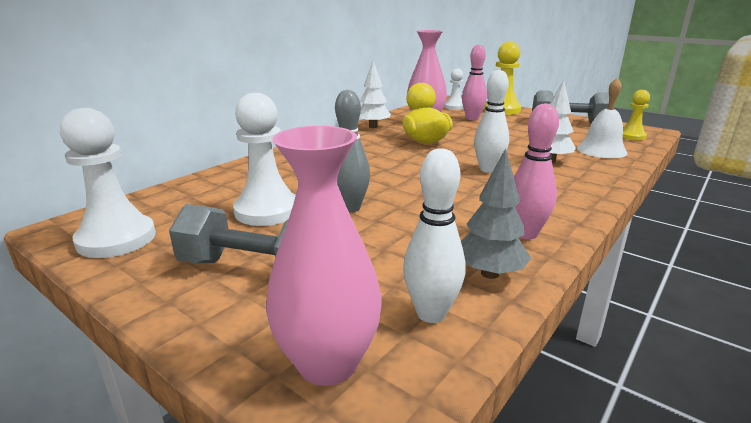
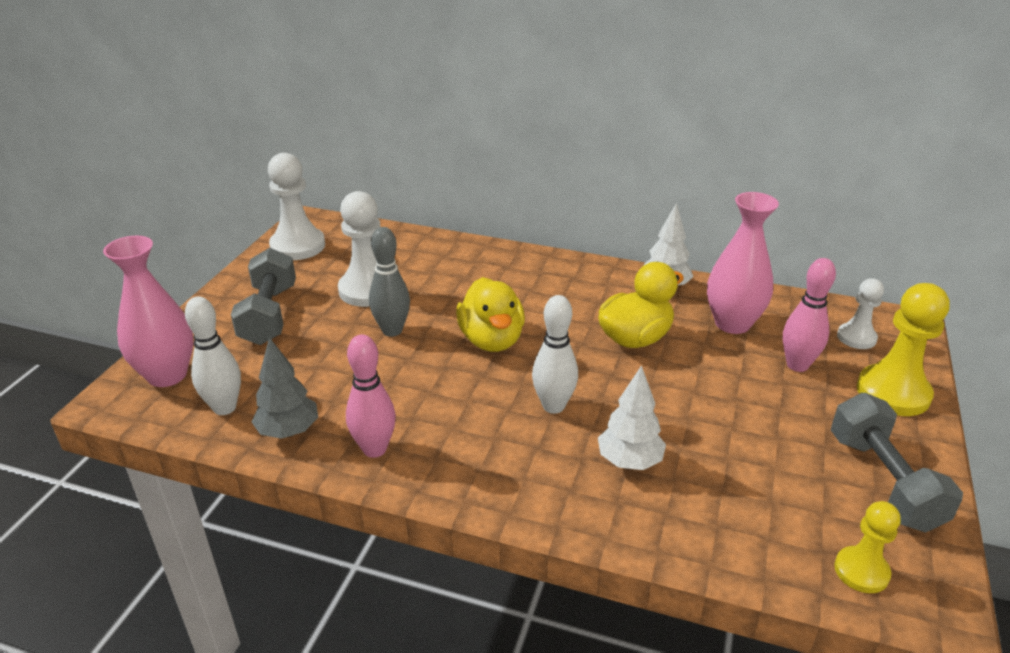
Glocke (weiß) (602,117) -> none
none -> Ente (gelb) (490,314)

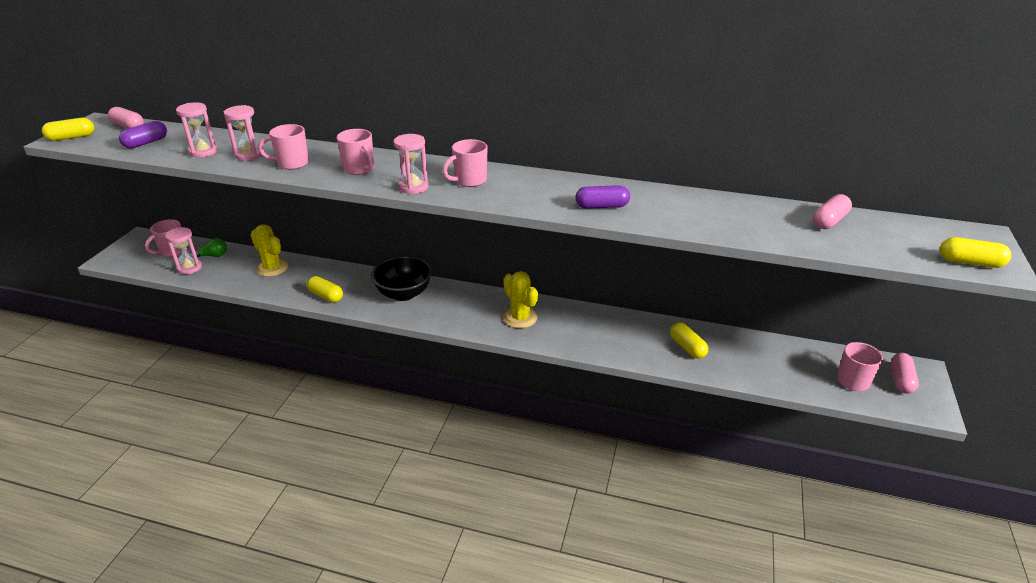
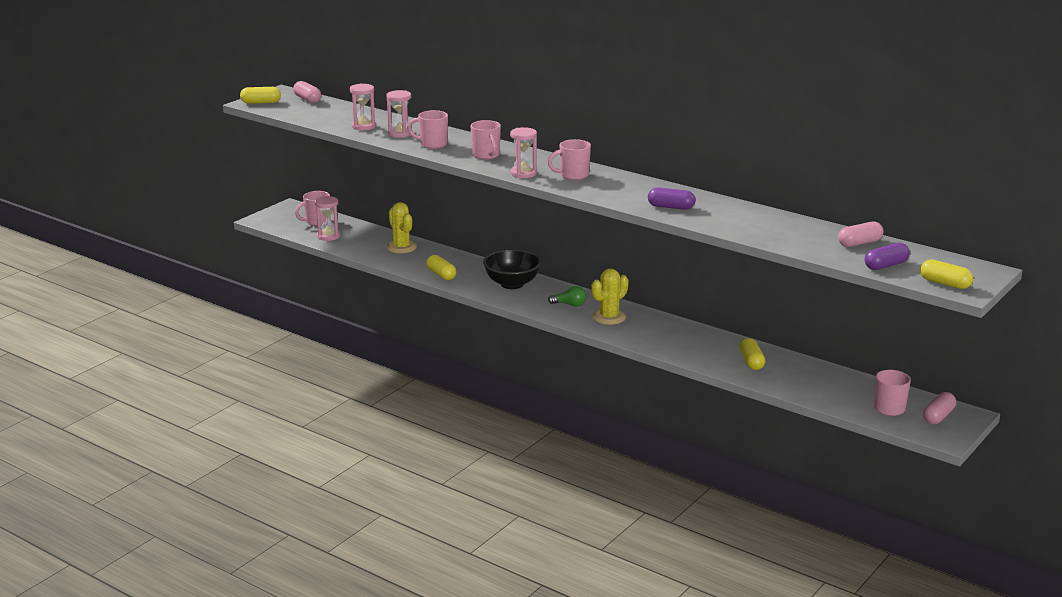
Kapsel (lila) (143,134) -> Kapsel (lila) (887,256), shifted
Glühbirne (grün) (208,247) -> Glühbirne (grün) (567,296), shifted
Kaktus (gelb) (520,299) -> Kaktus (gelb) (609,296), 60 degrees clockwise

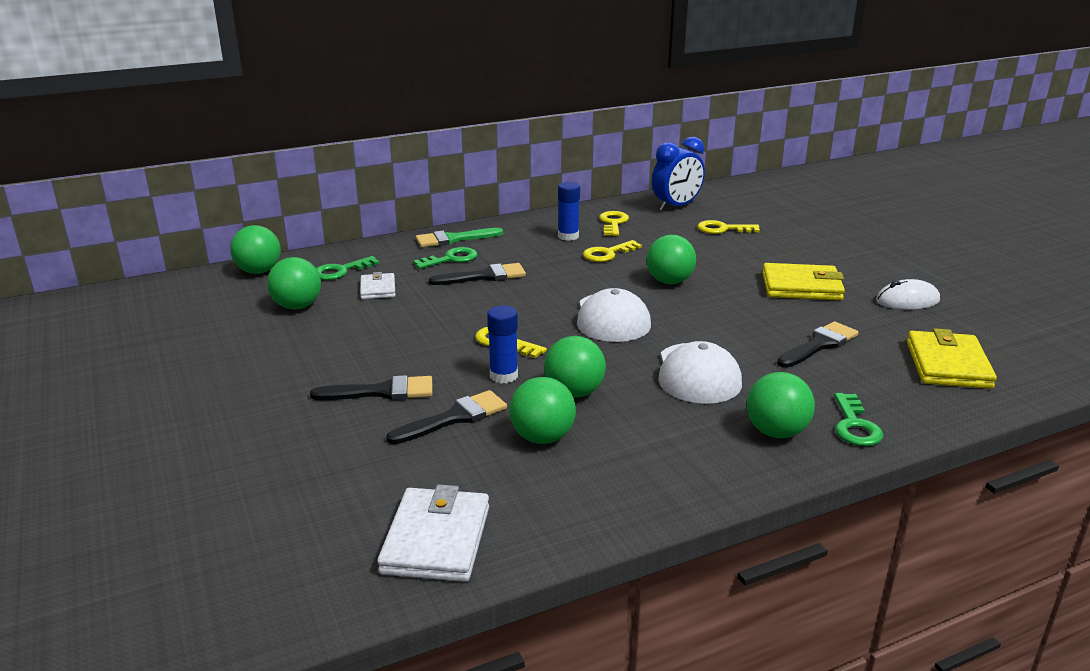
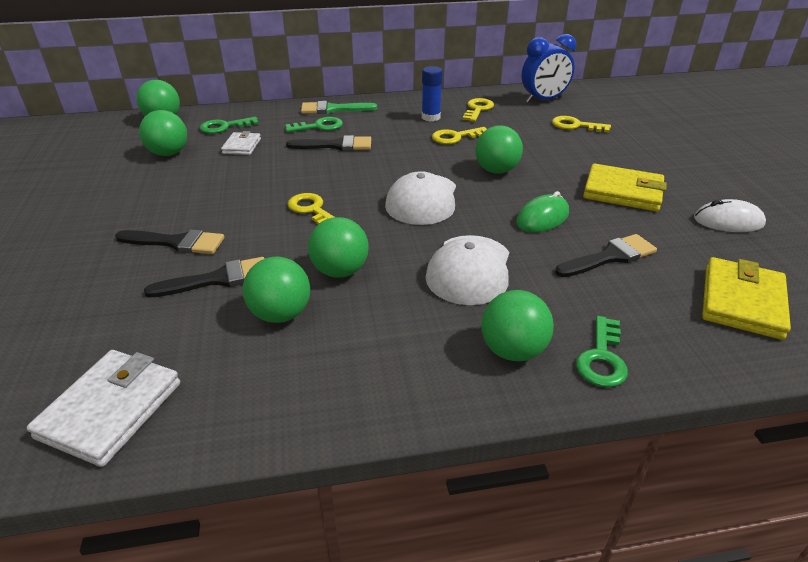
Klebestift (blau) (502,344) -> none
none -> Computermaus (grün) (542,211)

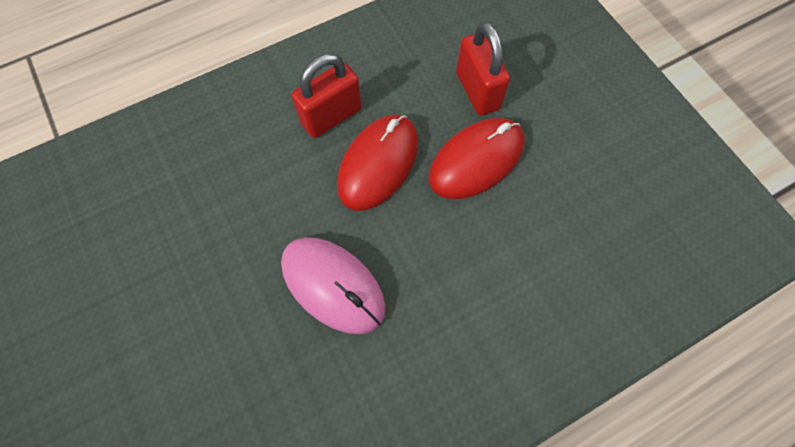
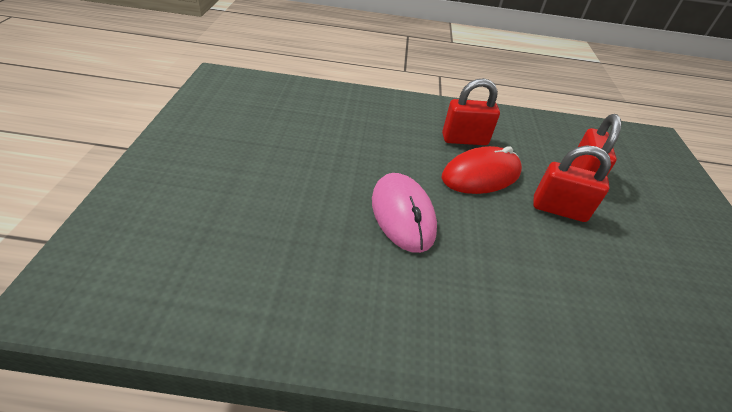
Computermaus (rot) (477,158) -> Vorhängeschloss (rot) (572,183)

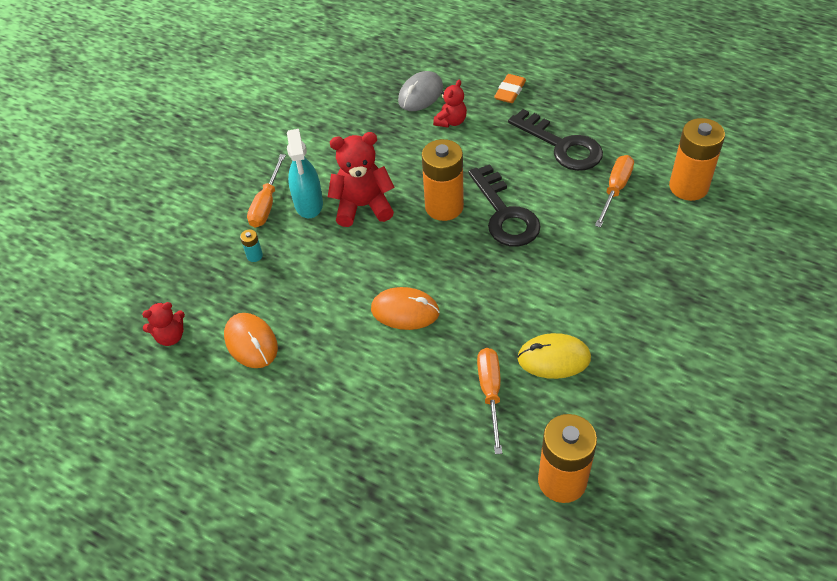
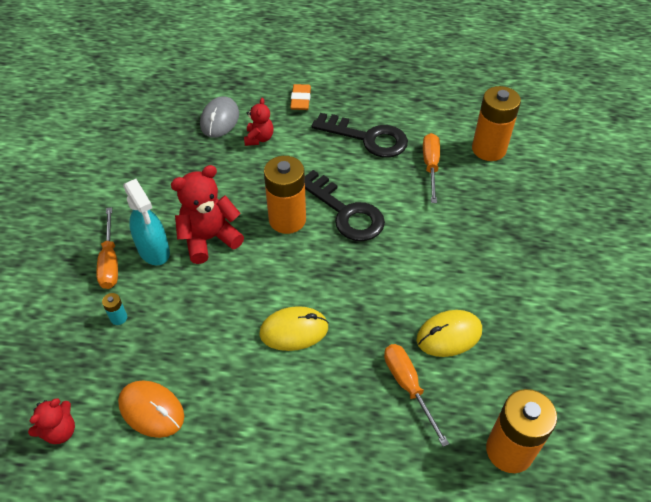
Computermaus (orange) (405,308) -> Computermaus (gelb) (294,328)

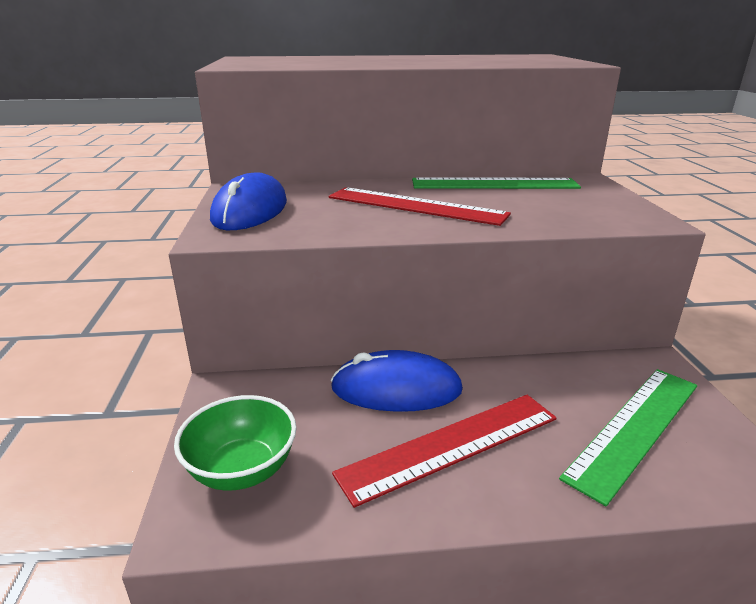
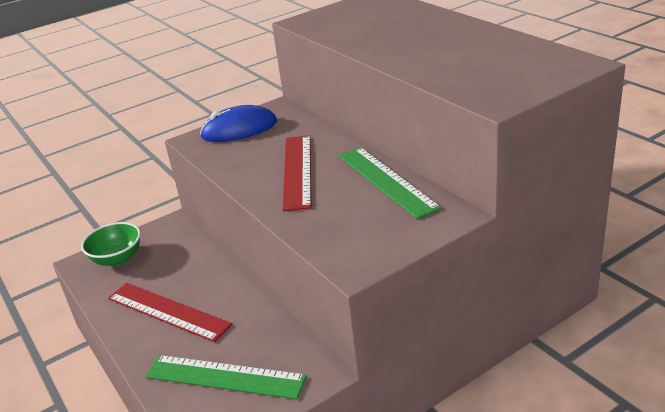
Computermaus (blau) (397,381) -> none

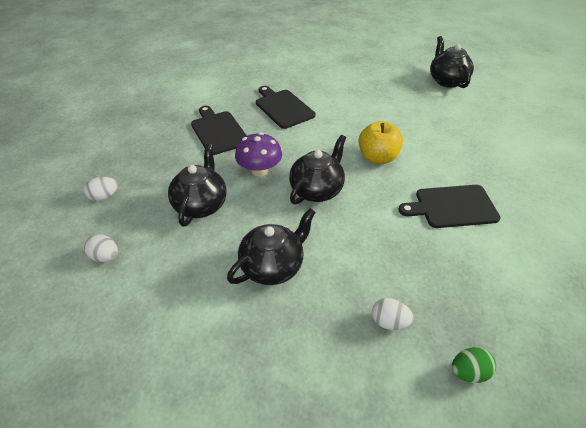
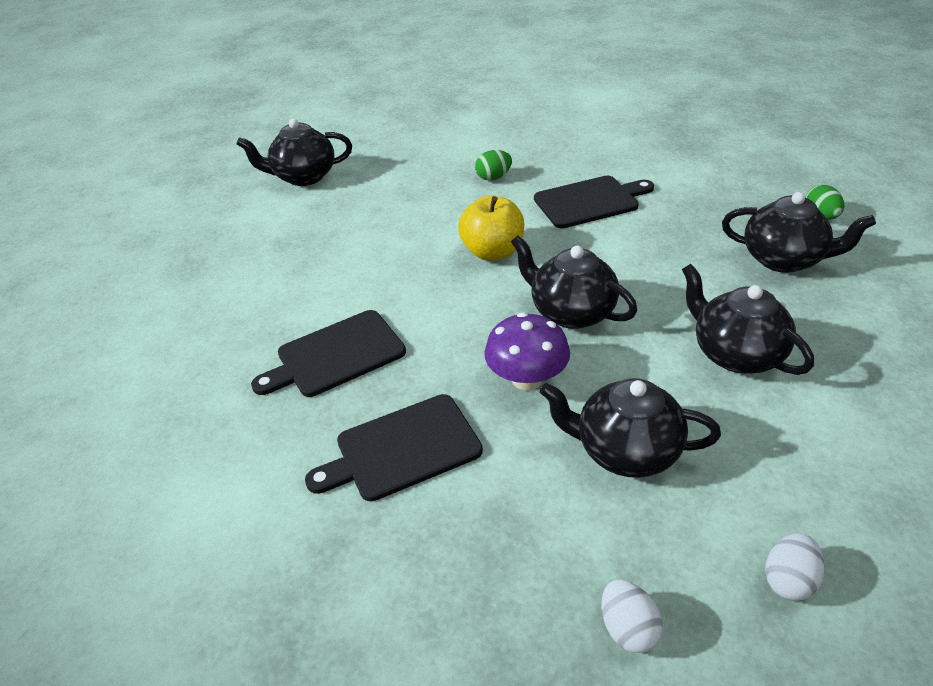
Ei (weiß) (392,314) -> Teekanne (schwarz) (799,232)
Schneidebrett (schwarz) (450,206) -> Schneidebrett (schwarz) (594,202), 105 degrees counterclockwise
none -> Ei (grün) (493,165)

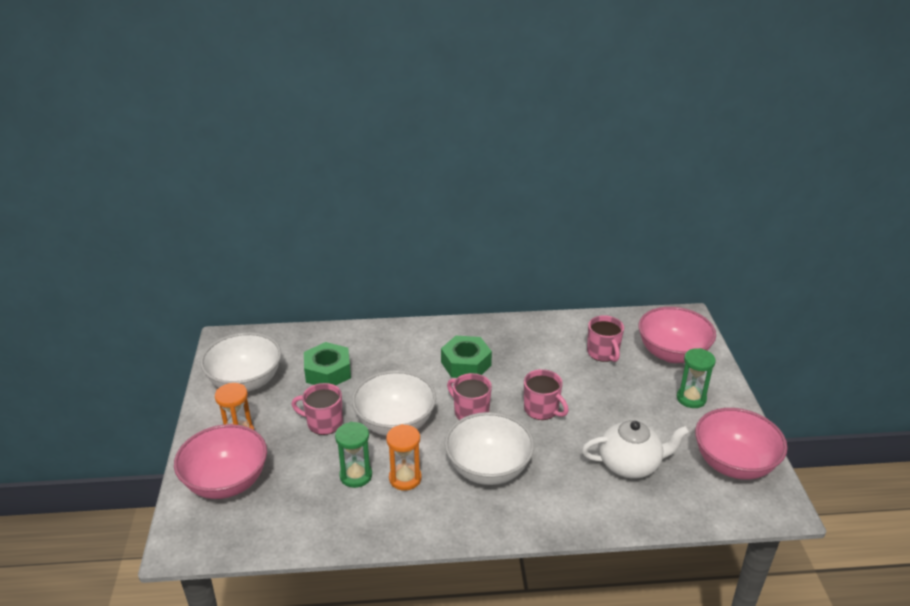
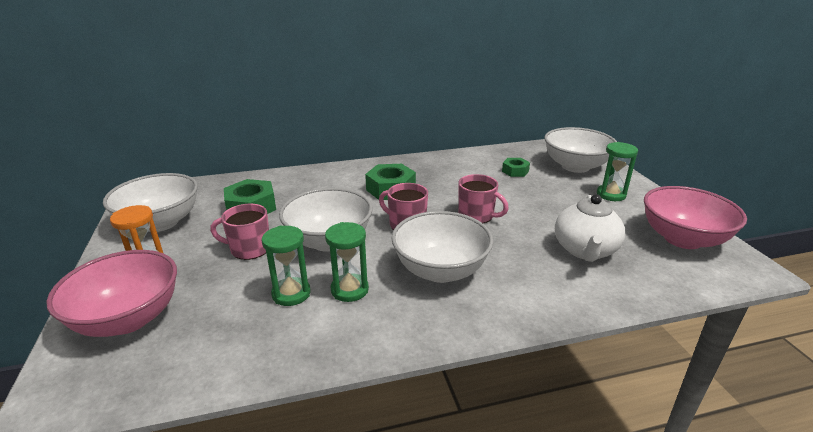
Sanduhr (orange) (404,457) -> Sanduhr (grün) (347,262)
Teekanne (weiß) (635,449) -> Teekanne (weiß) (590,228), 120 degrees clockwise
Tasse (rosa) (605,338) -> Sechskantmutter (grün) (516,167)
Schüssel (rosa) (677,335) -> Schüssel (weiß) (580,150)

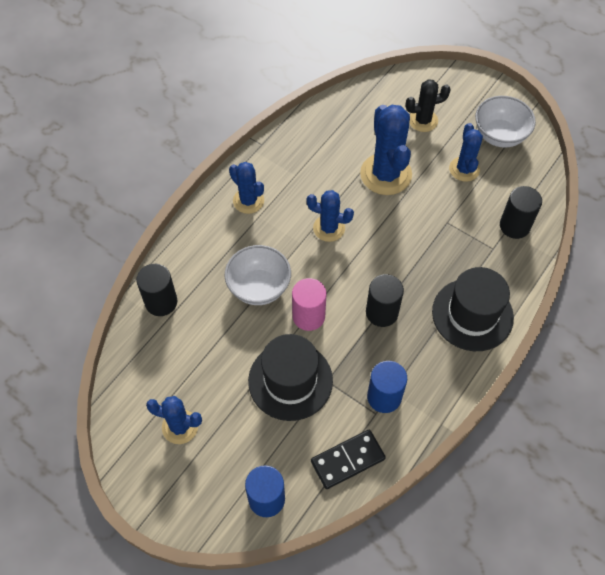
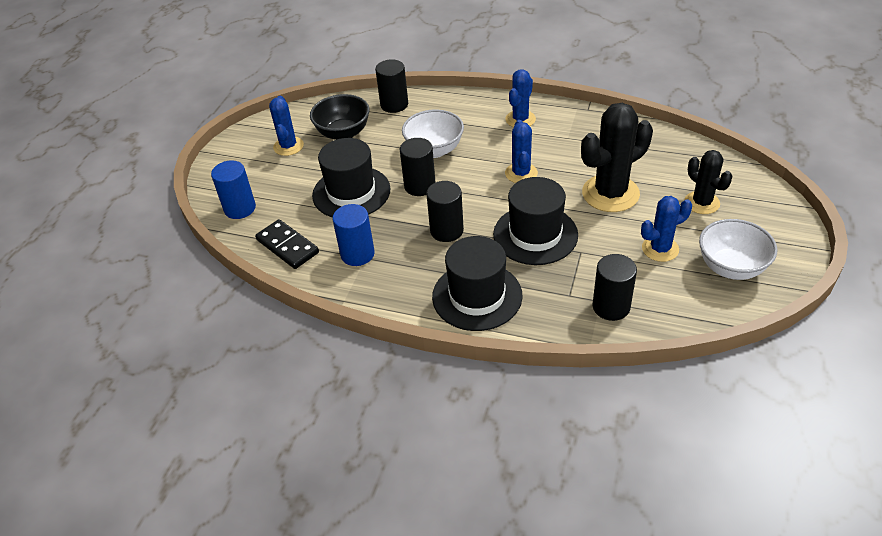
Vollzylinder (rosa) (309,304) -> Vollzylinder (schwarz) (418,167)
Kaktus (blau) (386,150) -> Kaktus (schwarz) (617,157)
none -> Schüssel (schwarz) (340,117)
none -> Hut (schwarz) (535,221)

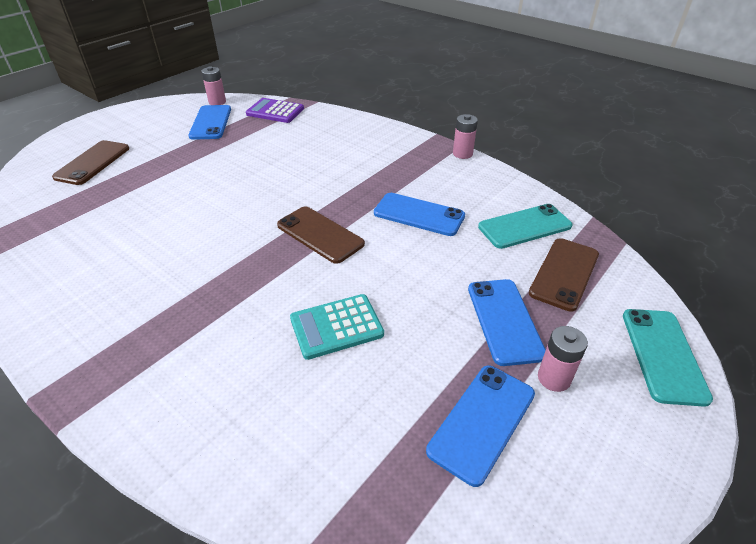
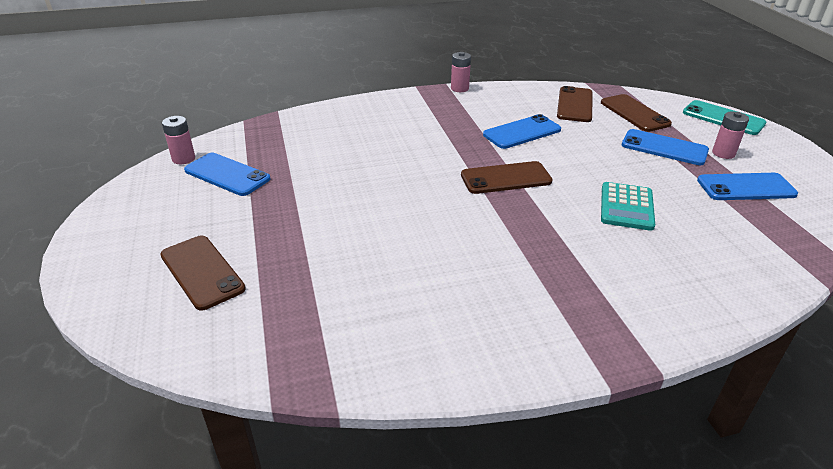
Taschenrechner (lila) (275,110) -> none
Handy (blau) (480,426) -> Handy (blau) (747,186), 75 degrees counterclockwise
Handy (türkis) (525,226) -> Handy (braun) (575,104)

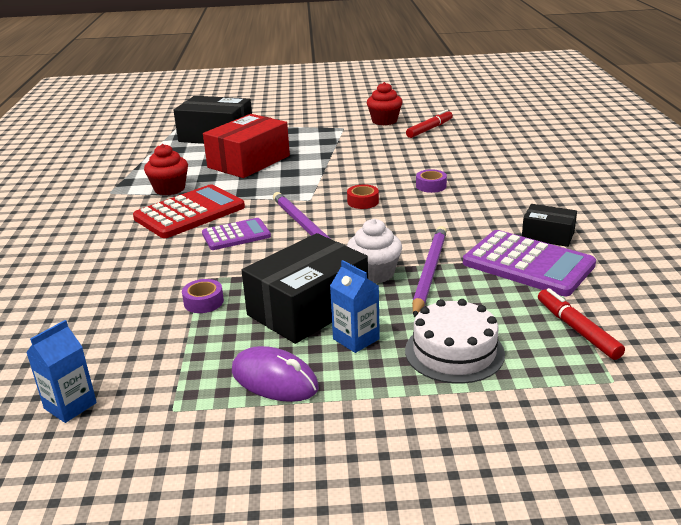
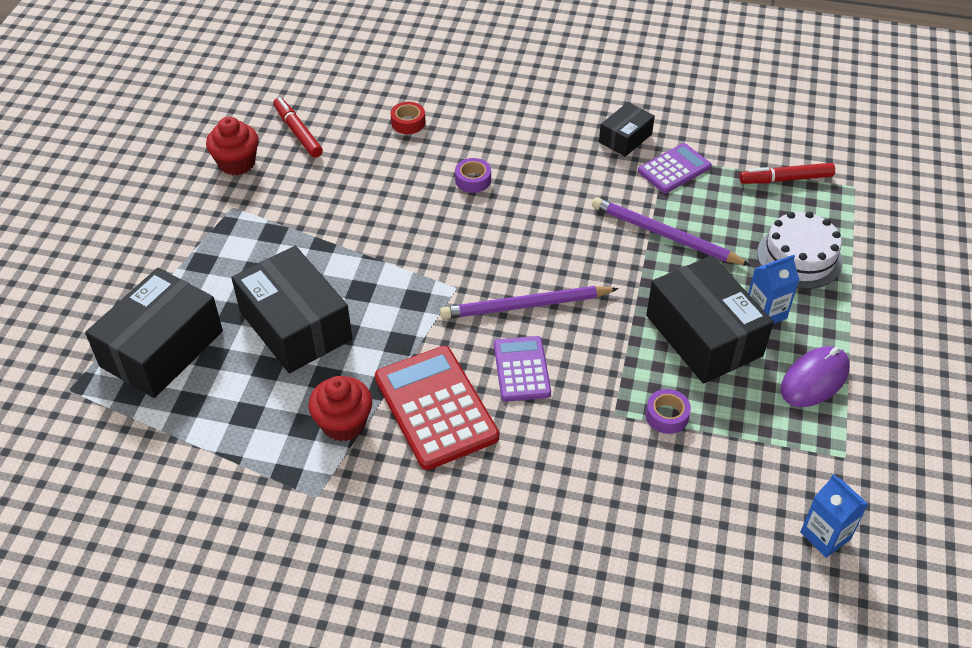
Schachtel (rot) (246,146) -> Schachtel (schwarz) (291,309)
Klebeband (rot) (363,196) -> Klebeband (rot) (408,118), shifted
Muffin (weiß) (374,251) -> none
Taschenrechner (lila) (529,263) -> Taschenrechner (lila) (675,168), x0.60

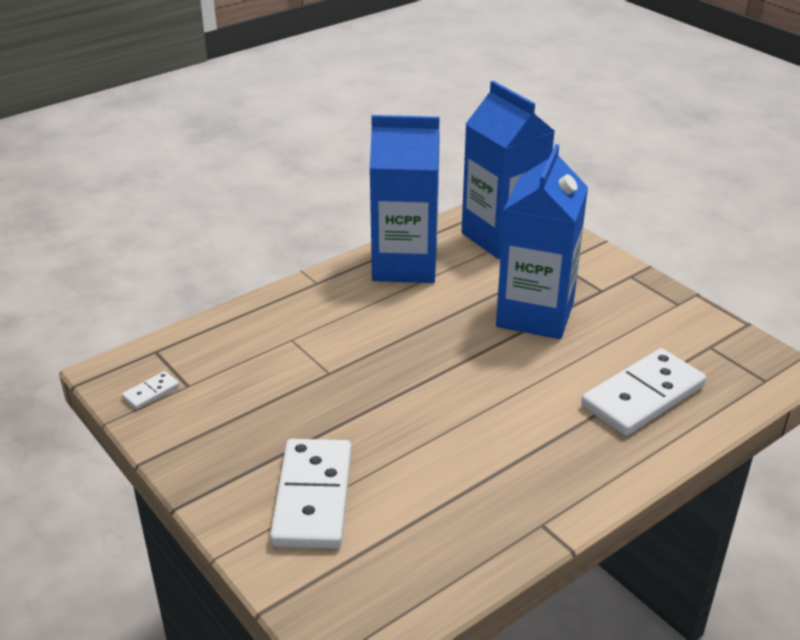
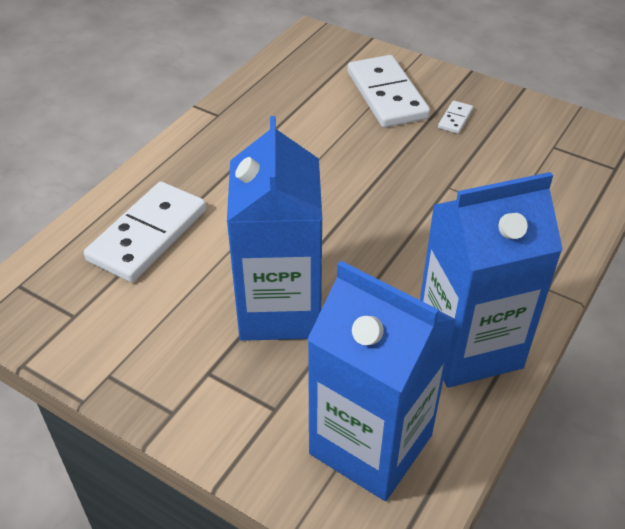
Dominostein (weiß) (150,390) -> Dominostein (weiß) (455,117), shifted

